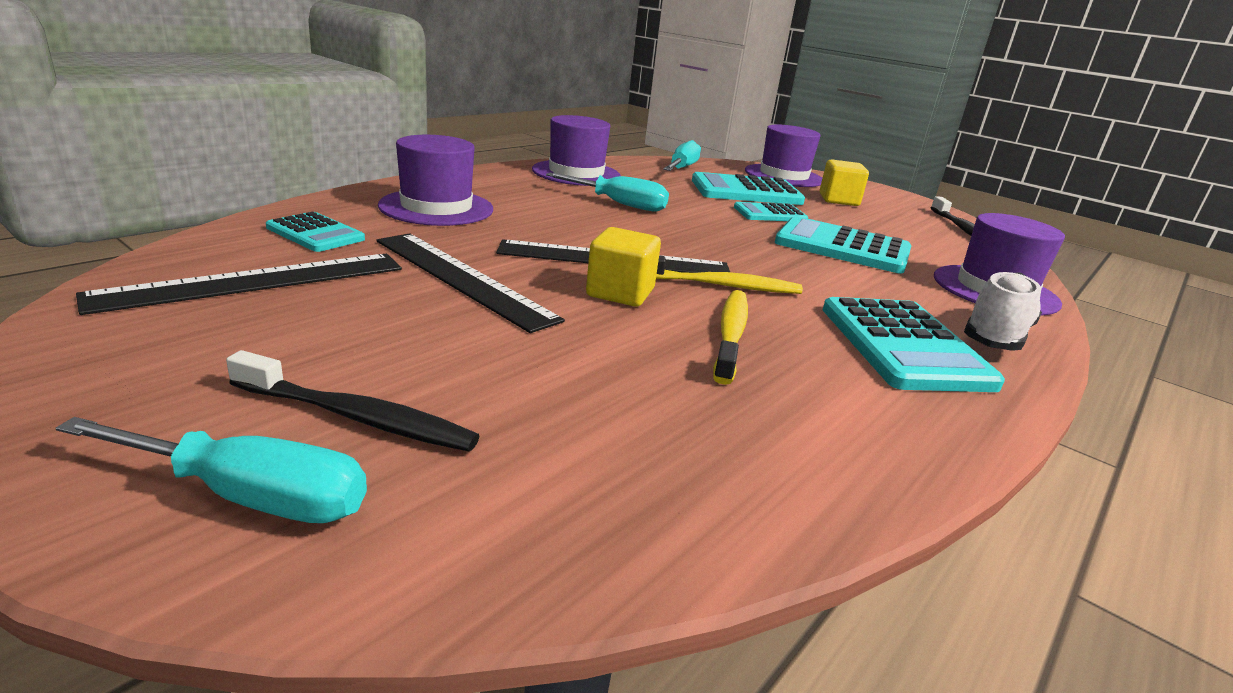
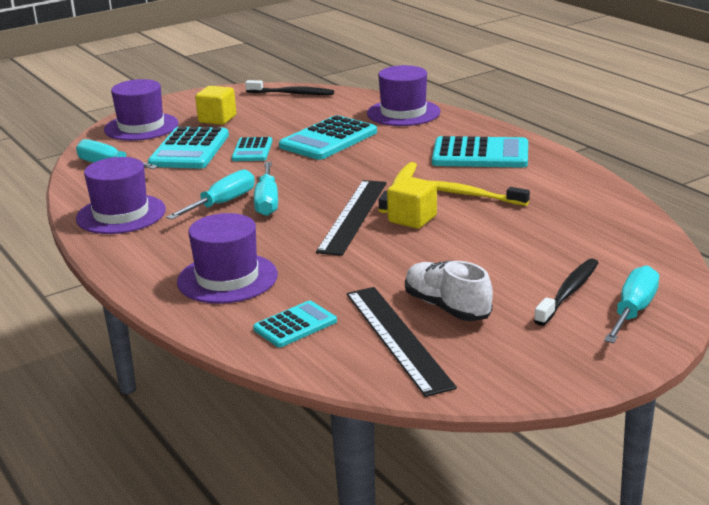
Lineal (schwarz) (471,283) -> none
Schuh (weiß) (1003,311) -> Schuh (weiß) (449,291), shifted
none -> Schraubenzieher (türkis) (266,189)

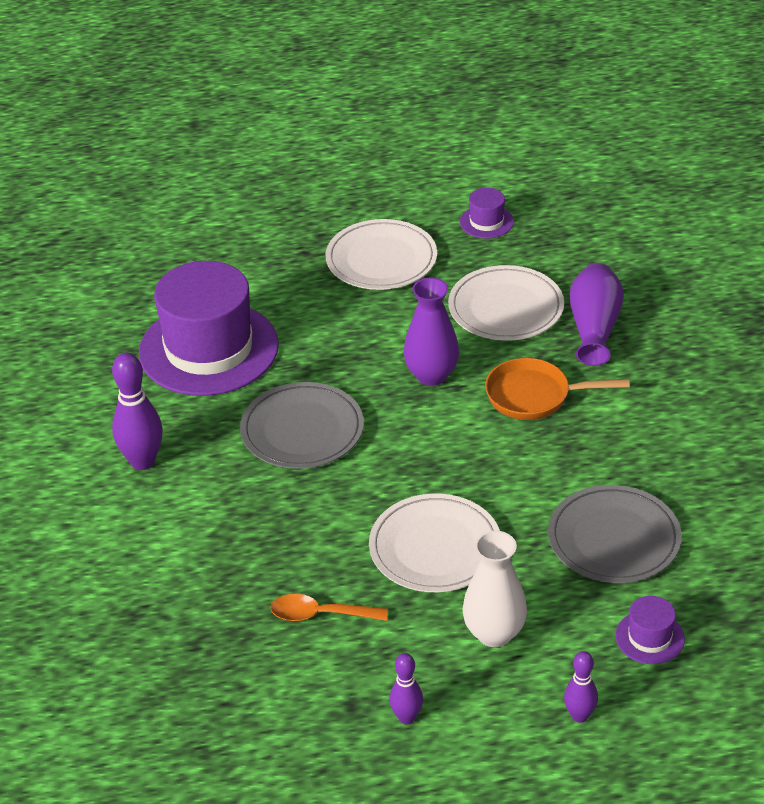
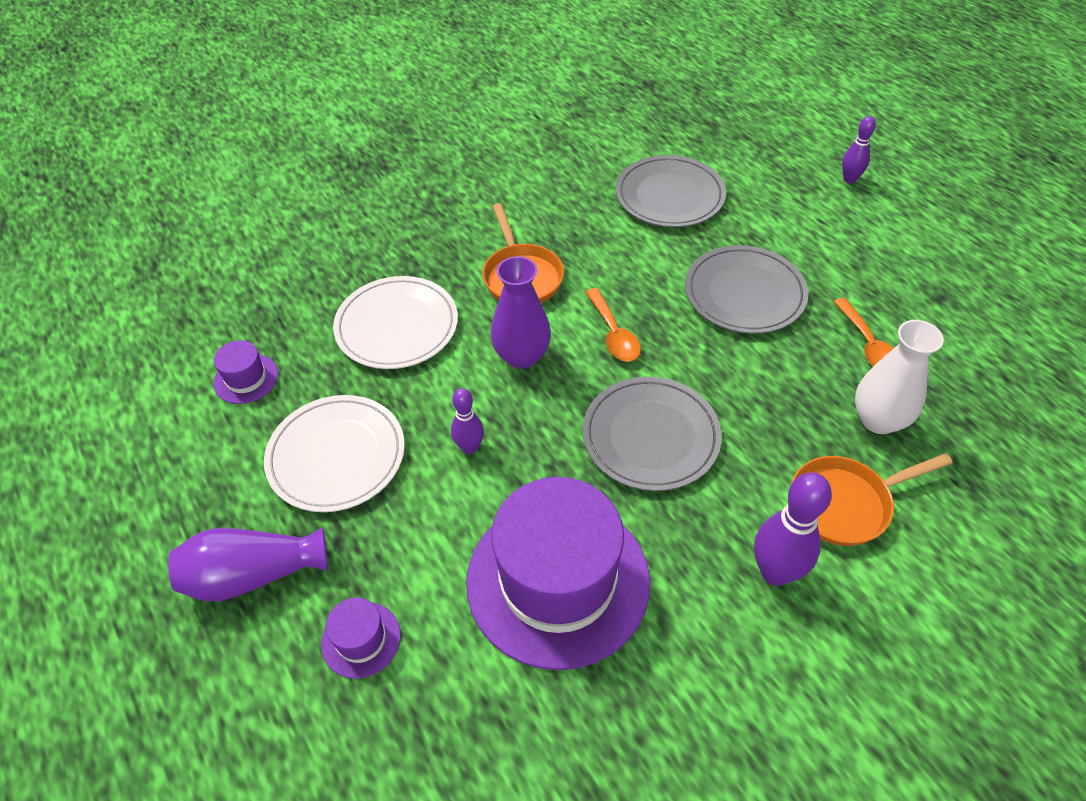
Teller (weiß) (434,543) -> Teller (grau) (746,289)
Bowlingkegel (lila) (406,688) -> Bowlingkegel (lila) (467,421), shifted
Vase (weiß) (494,589) -> Vase (weiß) (899,377), shifted
Vase (lila) (597,314) -> Vase (lila) (248,564), shifted
Hut (lila) (650,630) -> Hut (lila) (361,638), shifted
none -> Löffel (orange) (613,325)
none -> Pfanne (orange) (872,499)

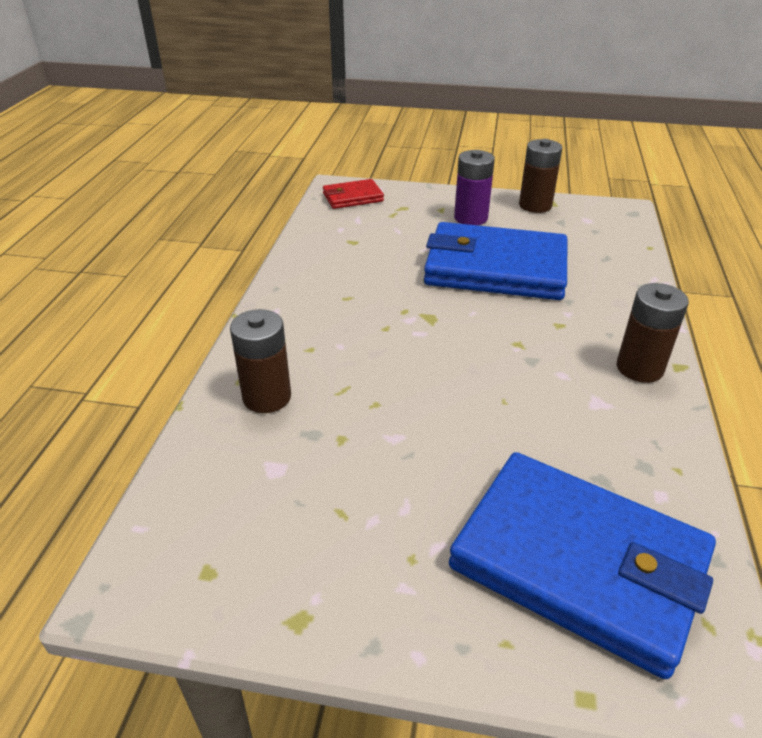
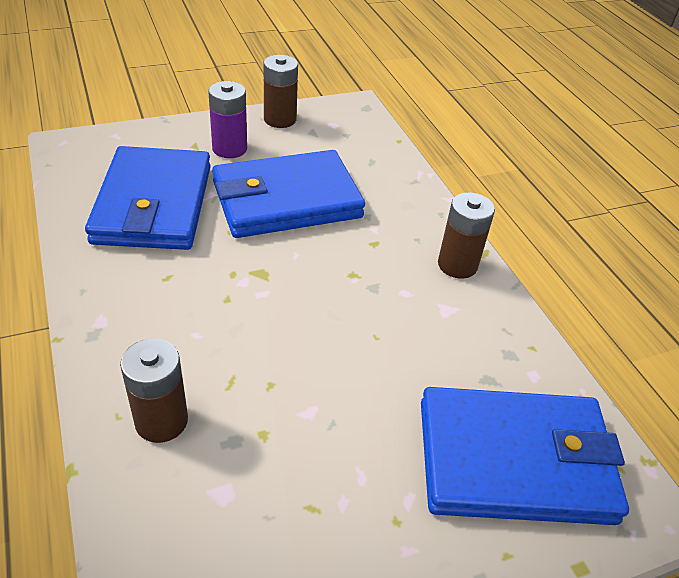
Geldbörse (rot) (353,194) -> none
none -> Geldbörse (blau) (148,198)

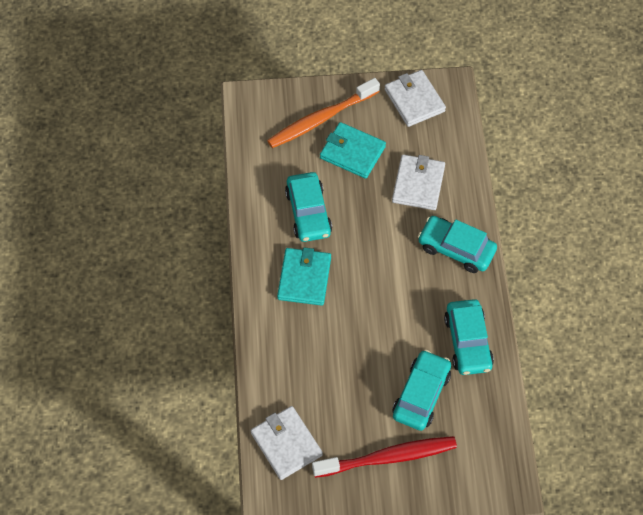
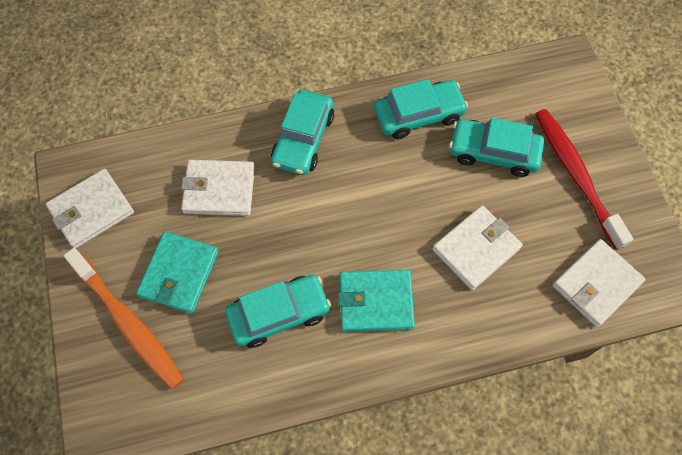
none -> Geldbörse (weiß) (477,247)

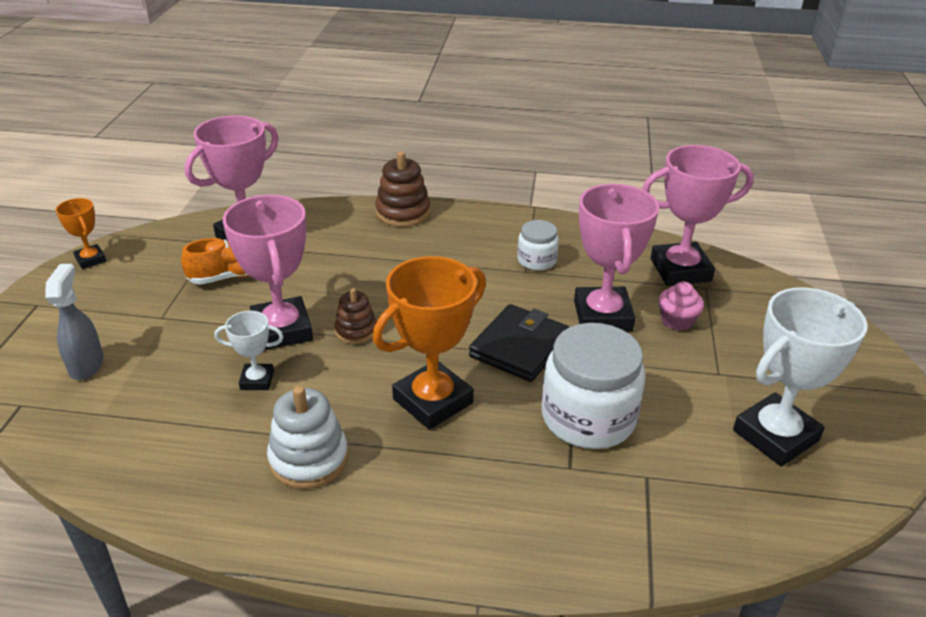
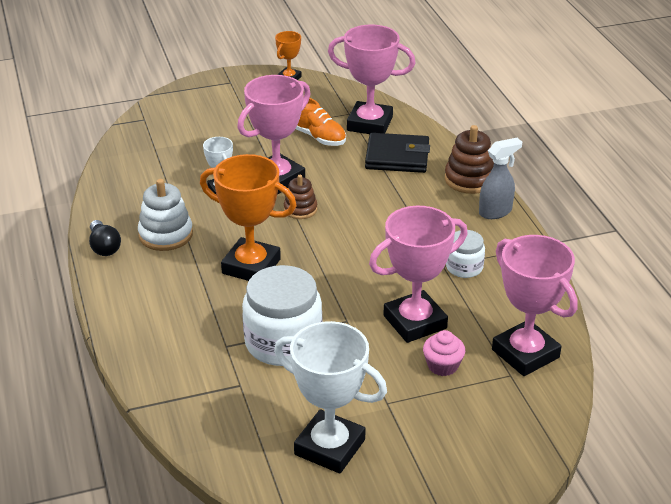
Sprühflasche (grau) (74,322) -> Sprühflasche (grau) (500,178), shifted
Geldbörse (schwarz) (519,343) -> Geldbörse (schwarz) (397,153), shifted
none -> Glühbirne (schwarz) (105,238)

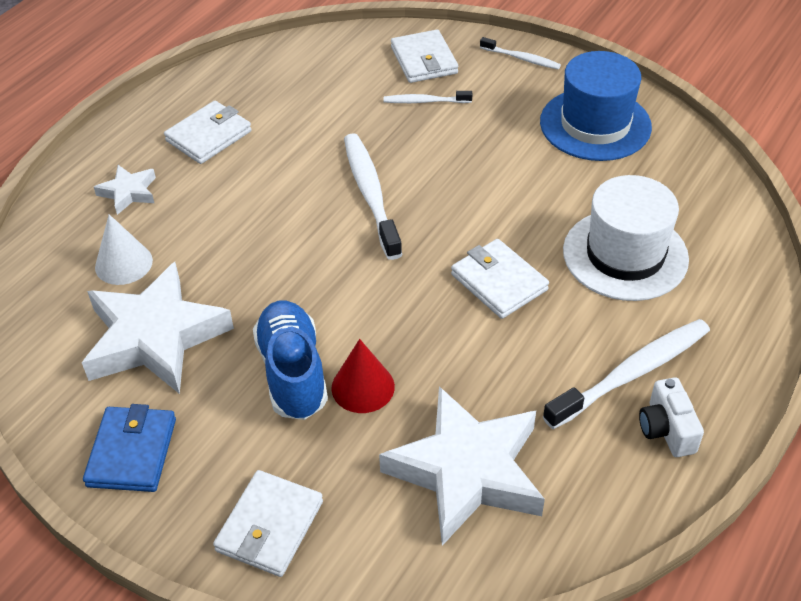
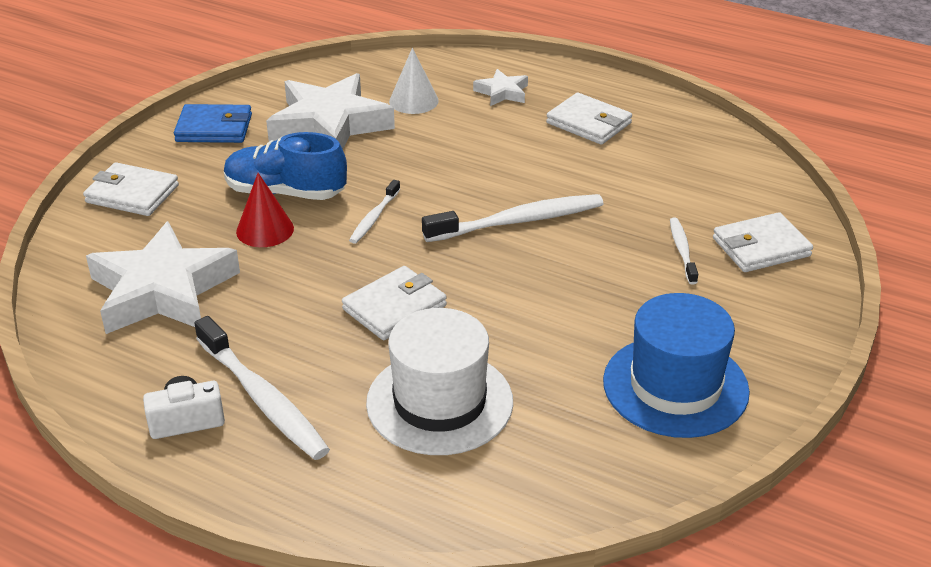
Schuh (blau) (290,360) -> Schuh (blau) (285,166), 150 degrees counterclockwise
Zahnbürste (weiß) (520,53) -> Zahnbürste (weiß) (374,212), shifted

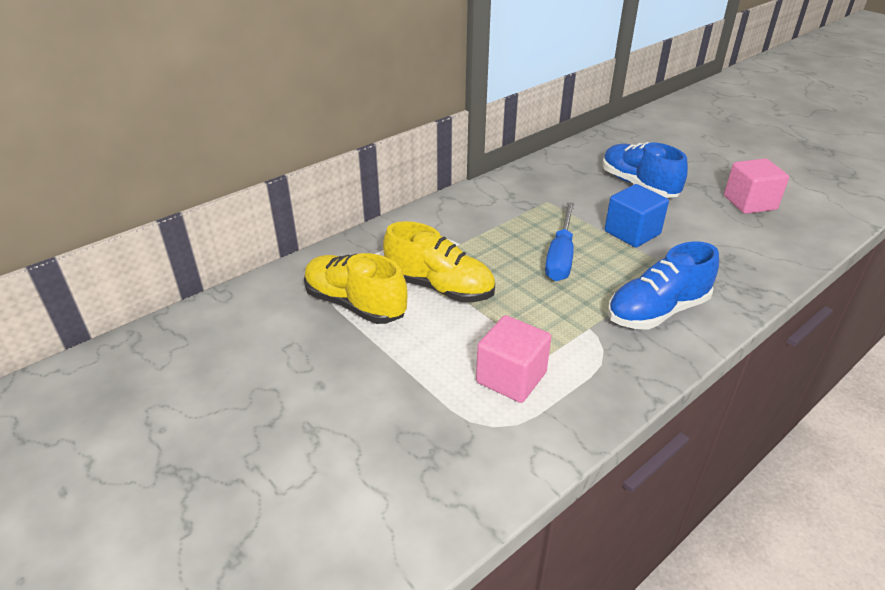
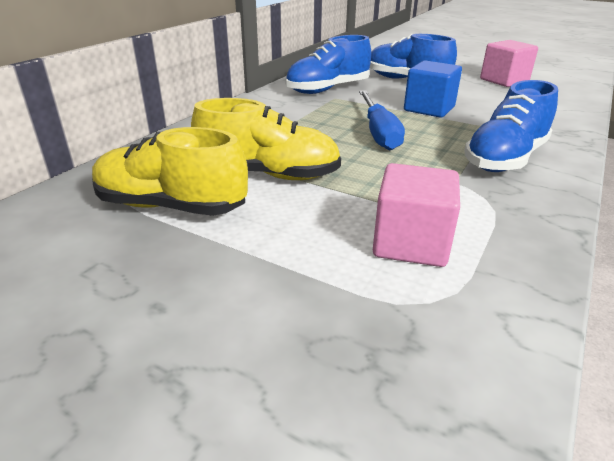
none -> Schuh (blau) (328,64)

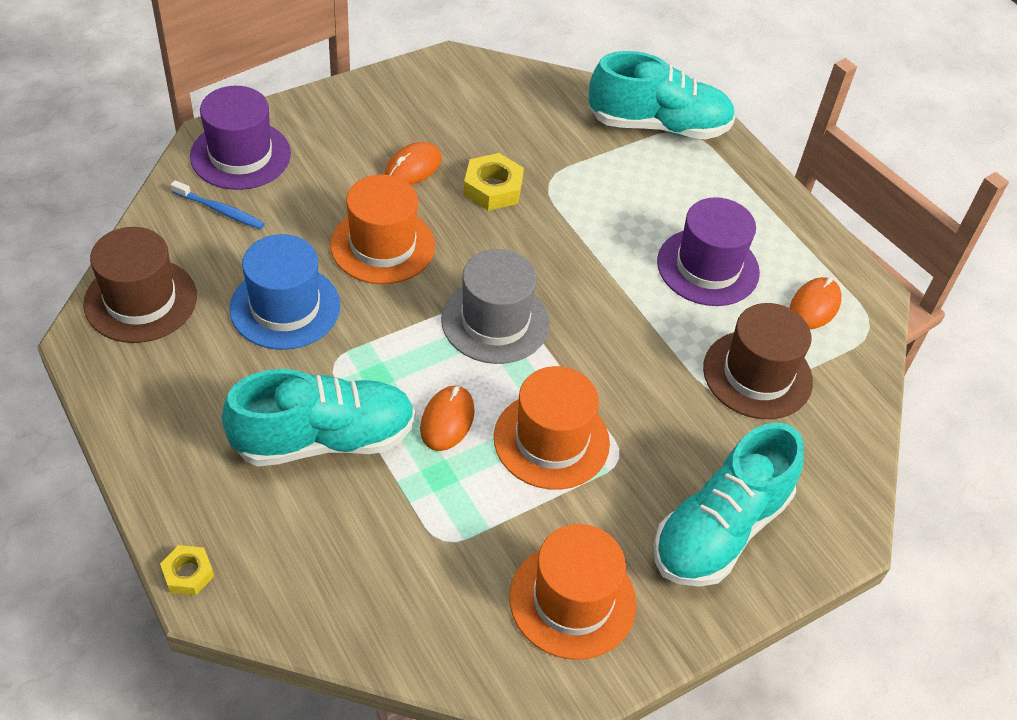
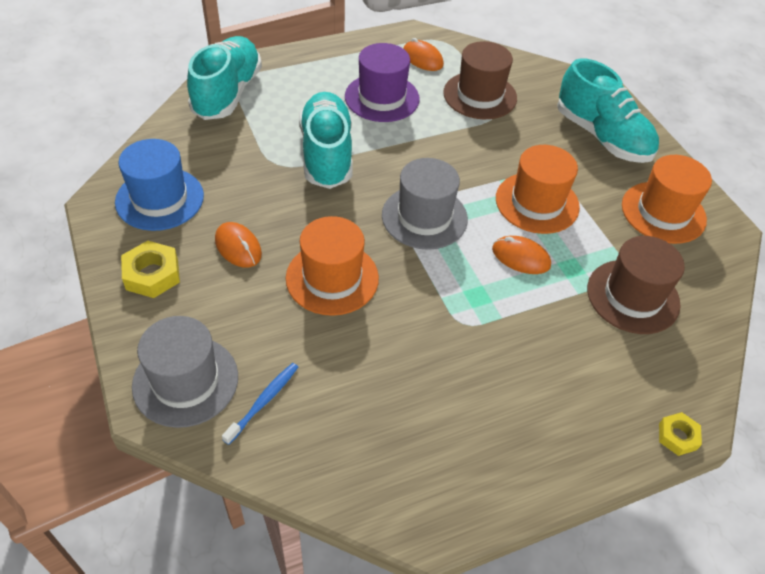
Hut (braun) (140,285) -> Hut (braun) (636,285), shifted
Hut (lila) (240,138) -> Hut (grau) (185,372)
Schuh (türkis) (318,417) -> Schuh (türkis) (325,140), shifted
Hut (blau) (284,292) -> Hut (blau) (159,185), shifted
Sechskantmutter (gelb) (493,182) -> Sechskantmutter (gelb) (150,269), shifted

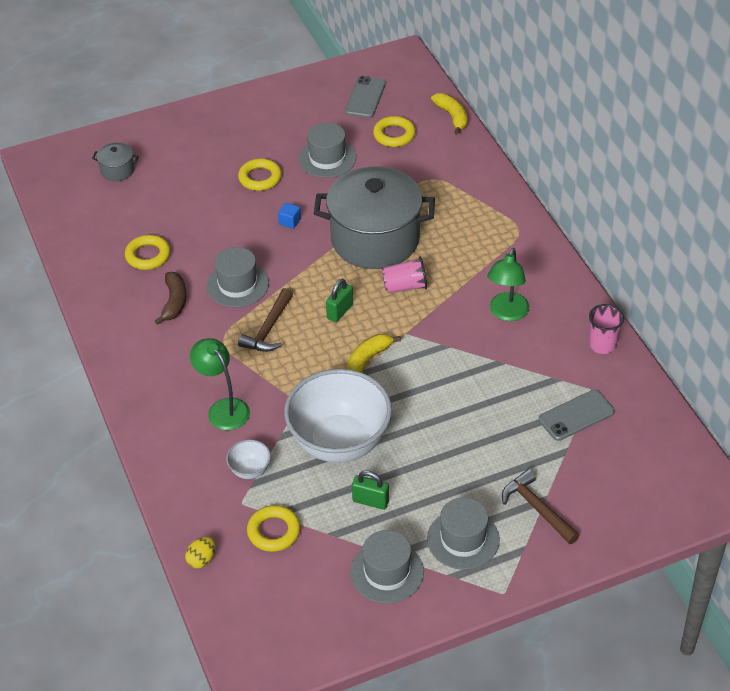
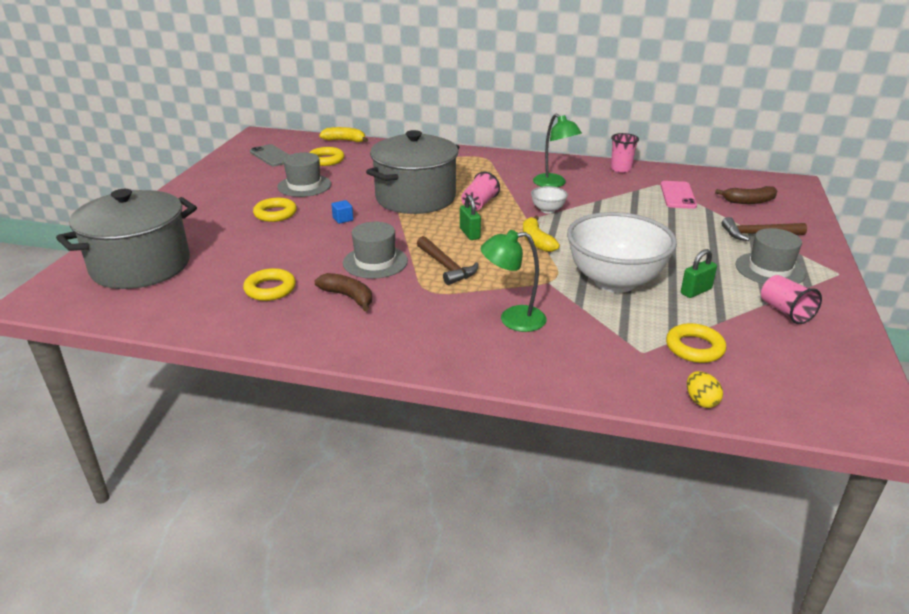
Kochtopf (grau) (115,161) -> Kochtopf (grau) (126,239), x2.47
Schüssel (weiß) (248,459) -> Schüssel (weiß) (549,200), shifted
Hut (grau) (387,567) -> Becher (rosa) (791,299)
Handy (grau) (577,415) -> Handy (rosa) (679,195)
none -> Banane (braun) (746,195)

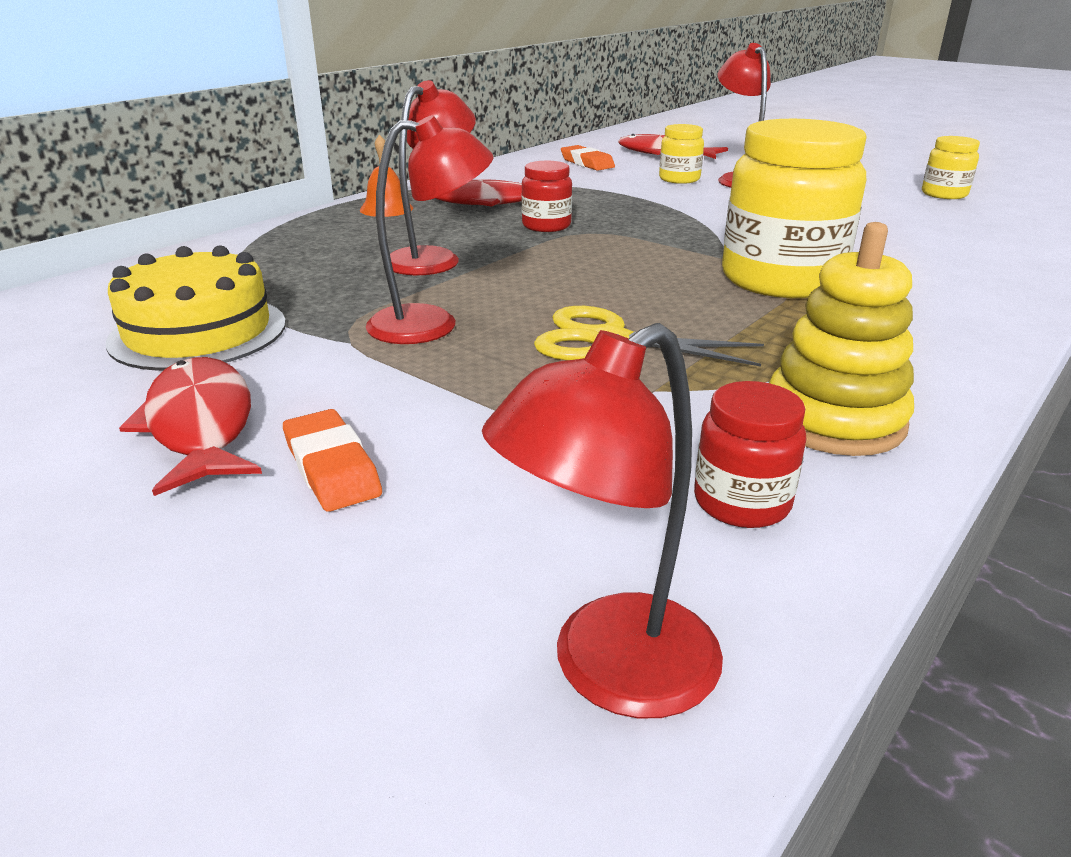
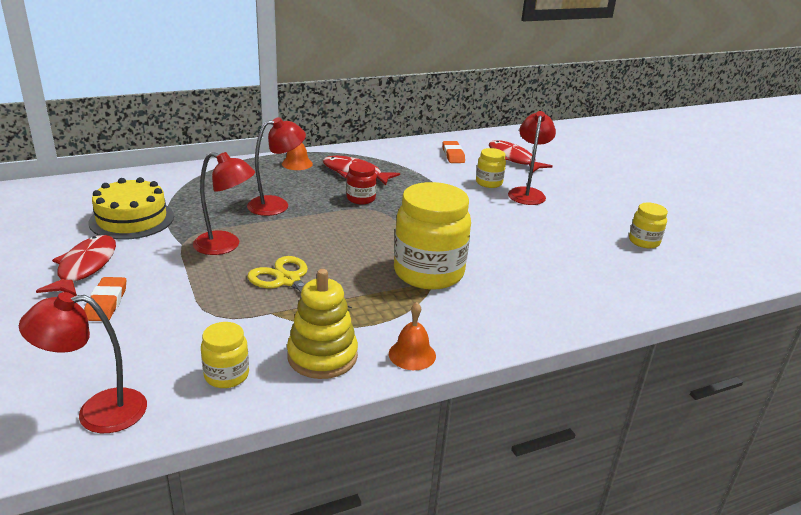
Einmachglas (rot) (750,454) -> Einmachglas (gelb) (225,355)
none -> Glocke (orange) (412,336)

